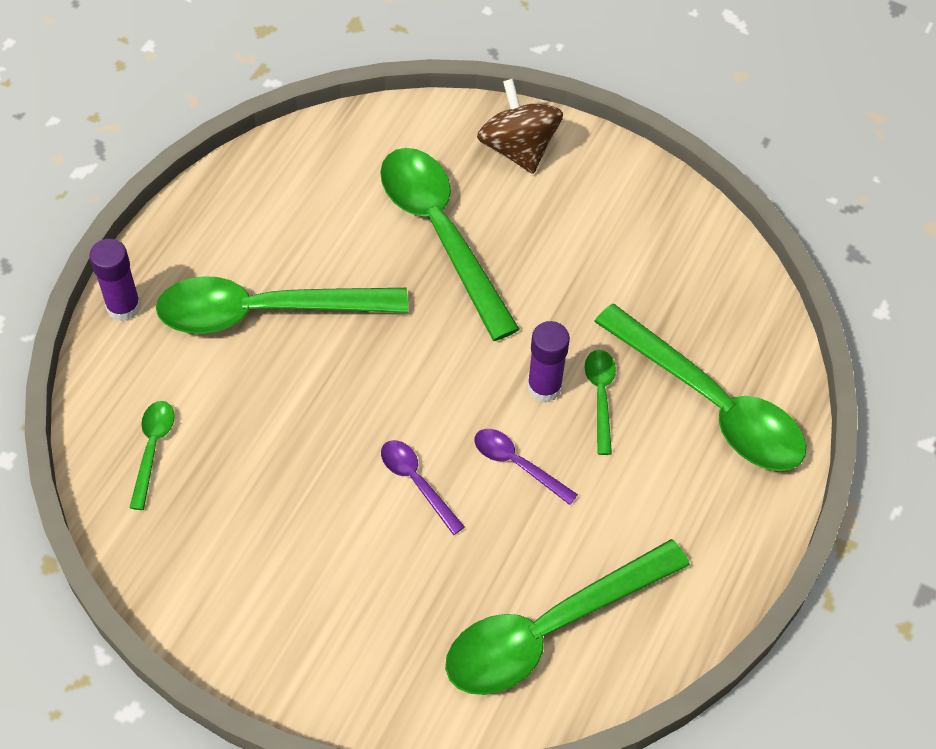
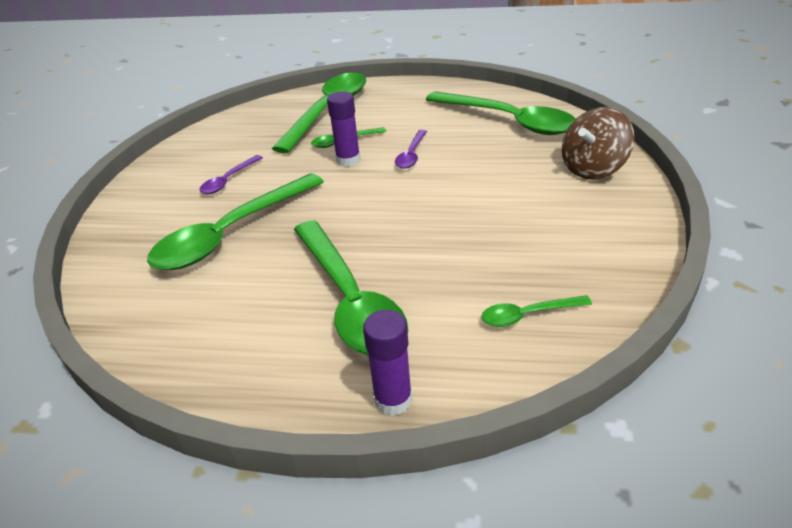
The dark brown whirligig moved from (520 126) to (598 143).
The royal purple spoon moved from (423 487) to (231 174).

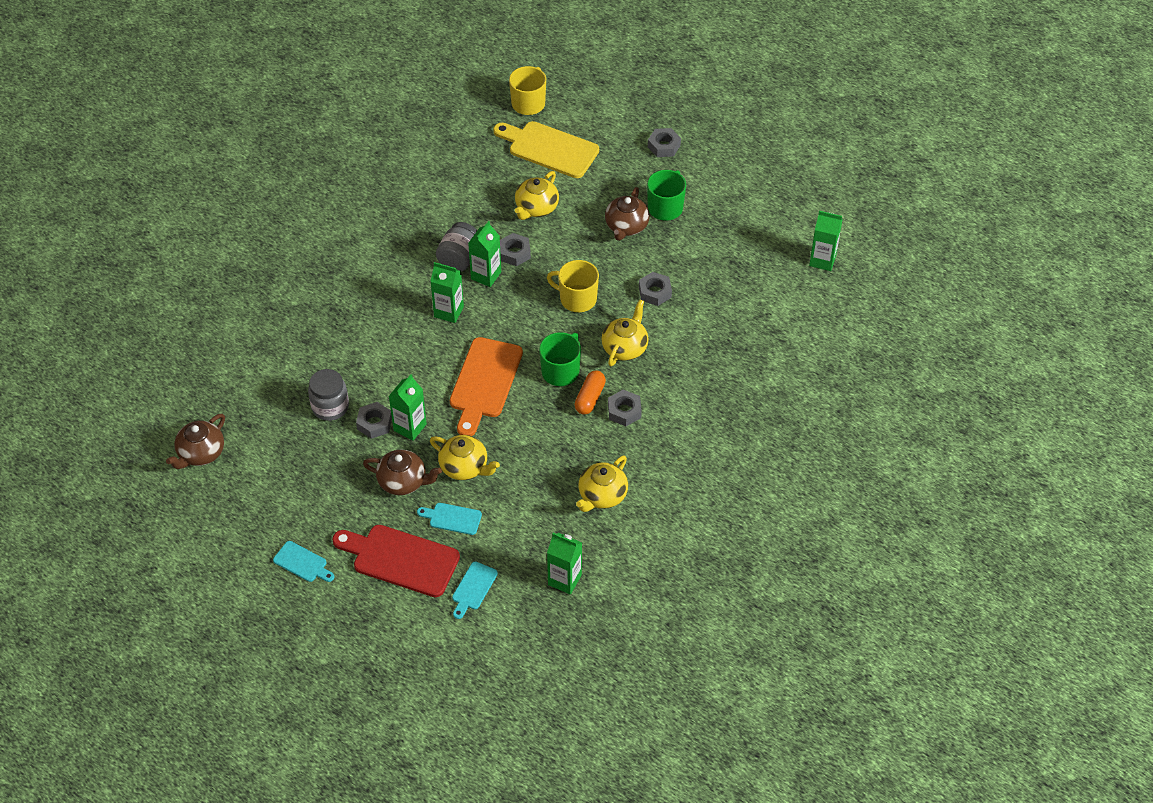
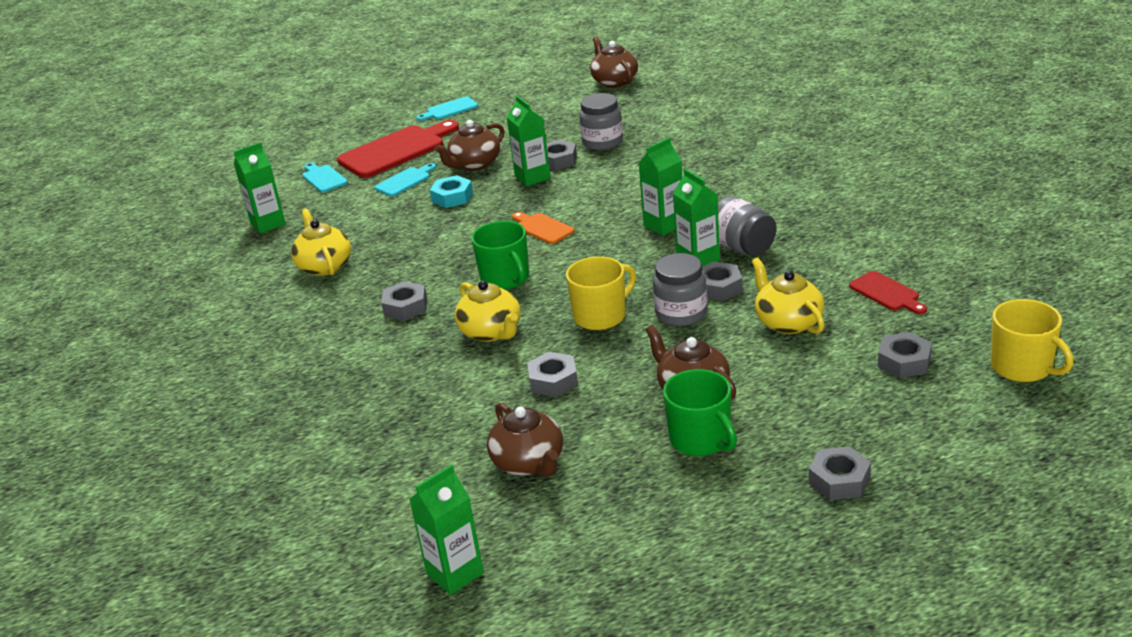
The yellow chopping board at (546 149) was replaced by the grey nut at (905 355).
The bright orange chopping board at (486 386) changed to 0.51 times the size.
The bright orange capsule at (590 393) disappeared.
The yellow tea pot at (465 457) was replaced by the turquoise nut at (451 191).
The grey jam jar at (680 289) appeared.
The scarlet chopping board at (888 292) appeared.
The dark brown tea pot at (525 440) appeared.

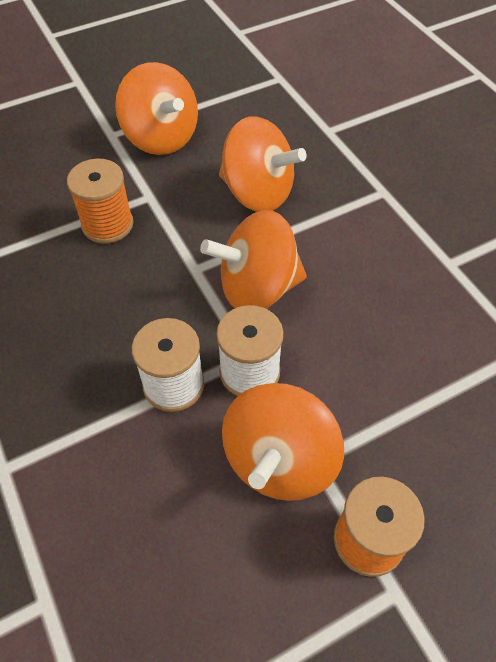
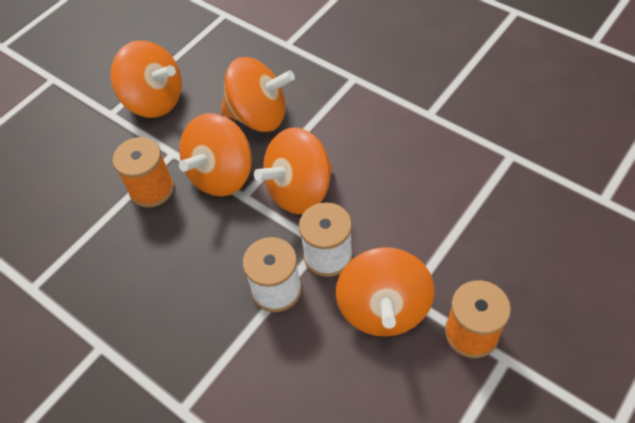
The bright orange whirligig at (215 155) appeared.

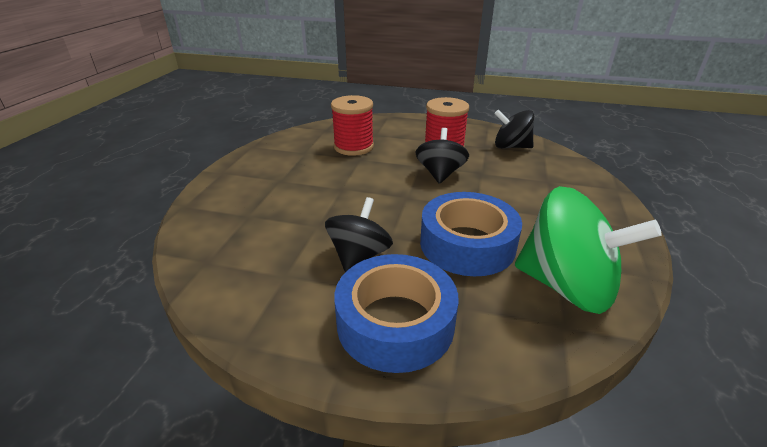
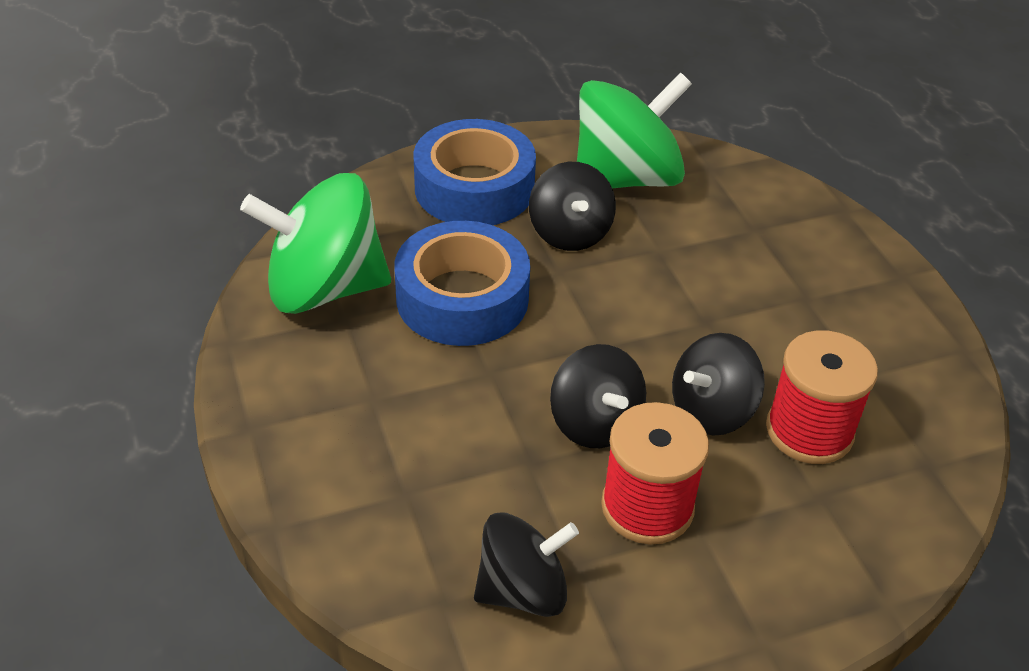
The leaf-green whirligig at (634 131) appeared.
The black whirligig at (718 384) appeared.

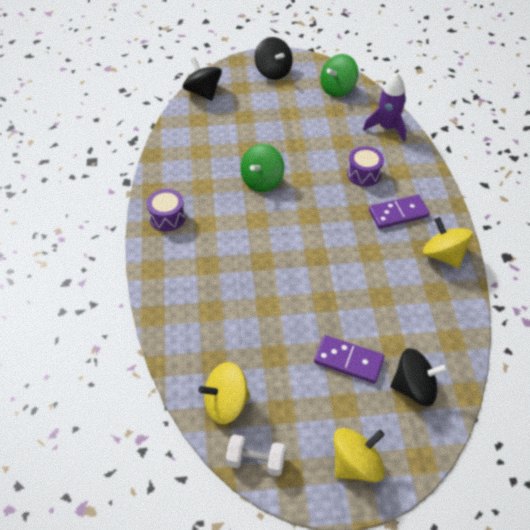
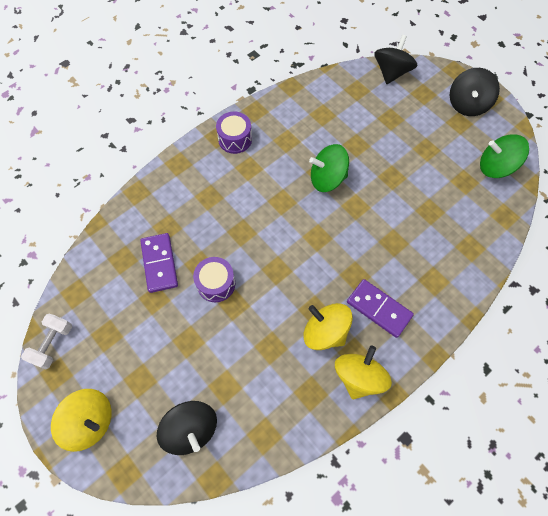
The royal purple toy rocket at (384 107) disappeared.
The royal purple drum moved from (365 166) to (214 279).
The royal purple domino moved from (349 359) to (159 263).
The yellow whirligig moved from (224 393) to (328 326).
The snow-white free weight at (256 455) turned 45 degrees clockwise.

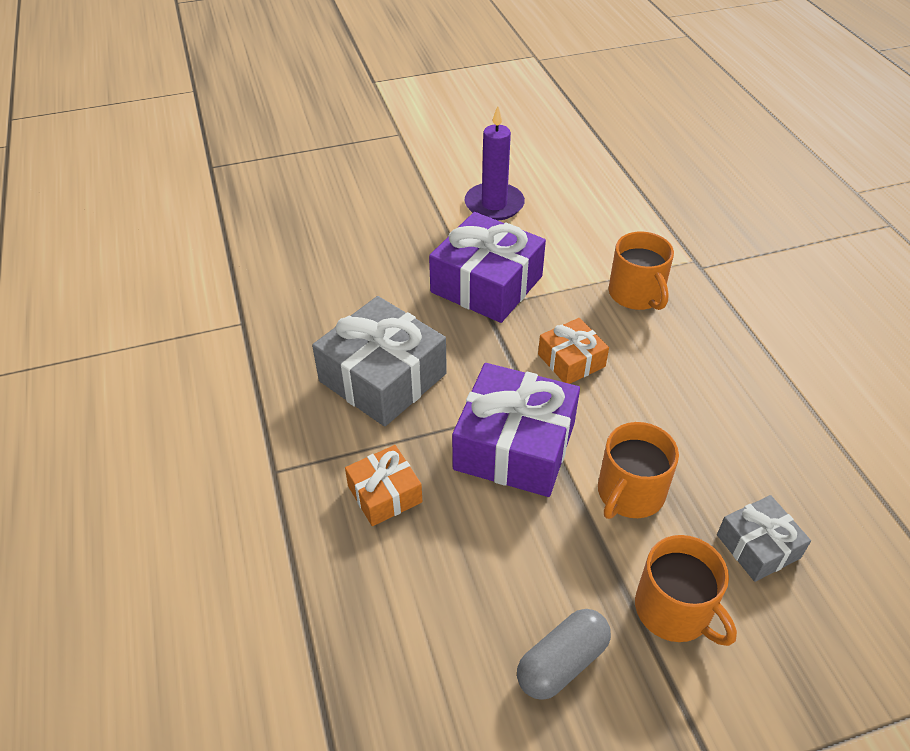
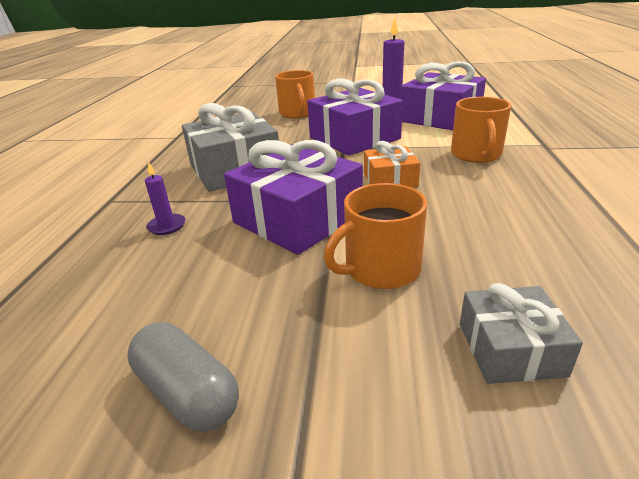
The bright orange wrapped gift at (384 485) was replaced by the royal purple candle at (165 198).
The bright orange mug moved from (686 590) to (295 94).
The grey capsule at (564 654) turned 60 degrees clockwise.
The royal purple wrapped gift at (443 95) appeared.

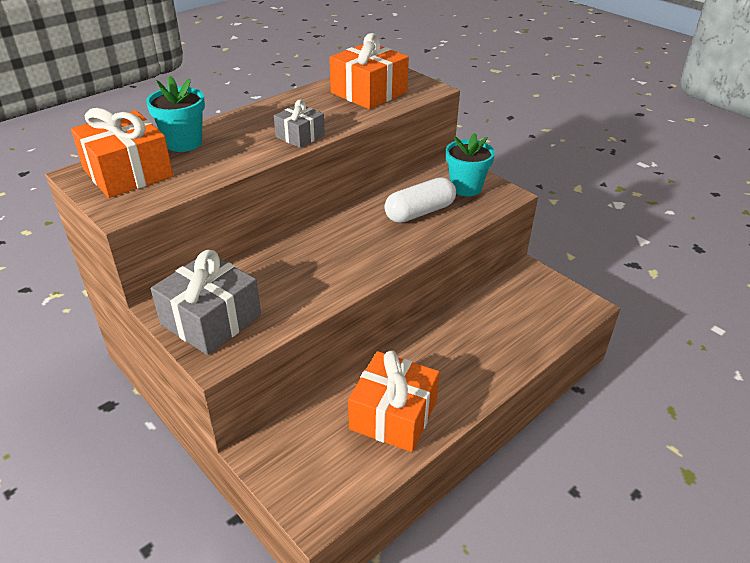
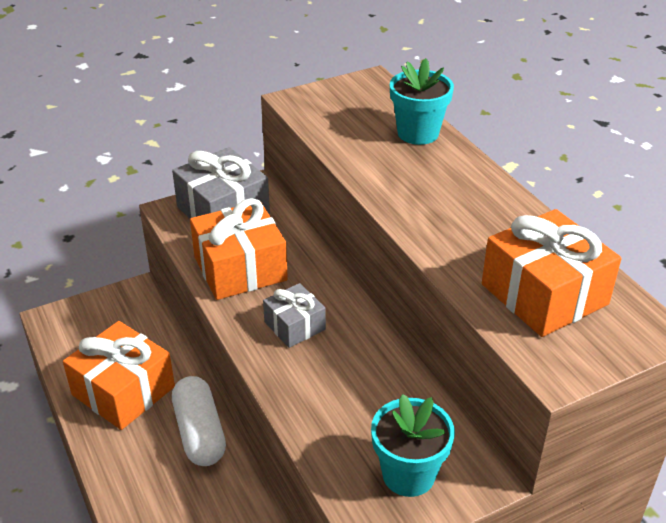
The grey wrapped gift moved from (299 123) to (294 315).
The bright orange wrapped gift moved from (122 153) to (239 249).
The snow-white capsule moved from (420 200) to (199 421).

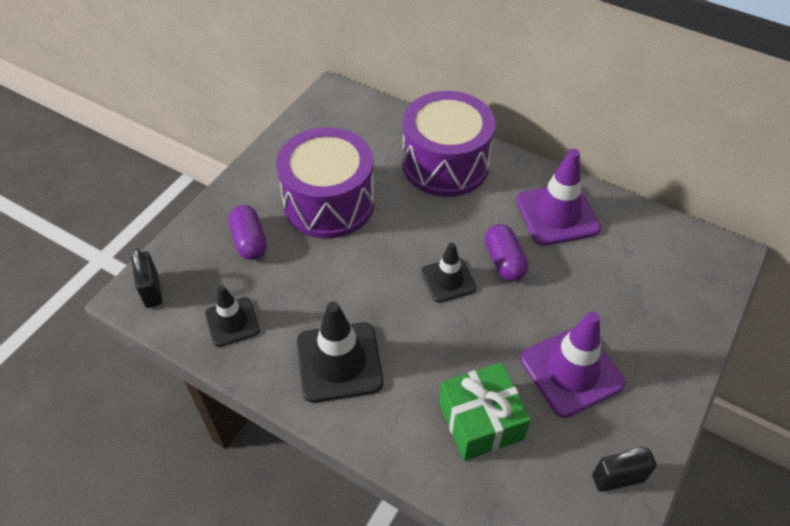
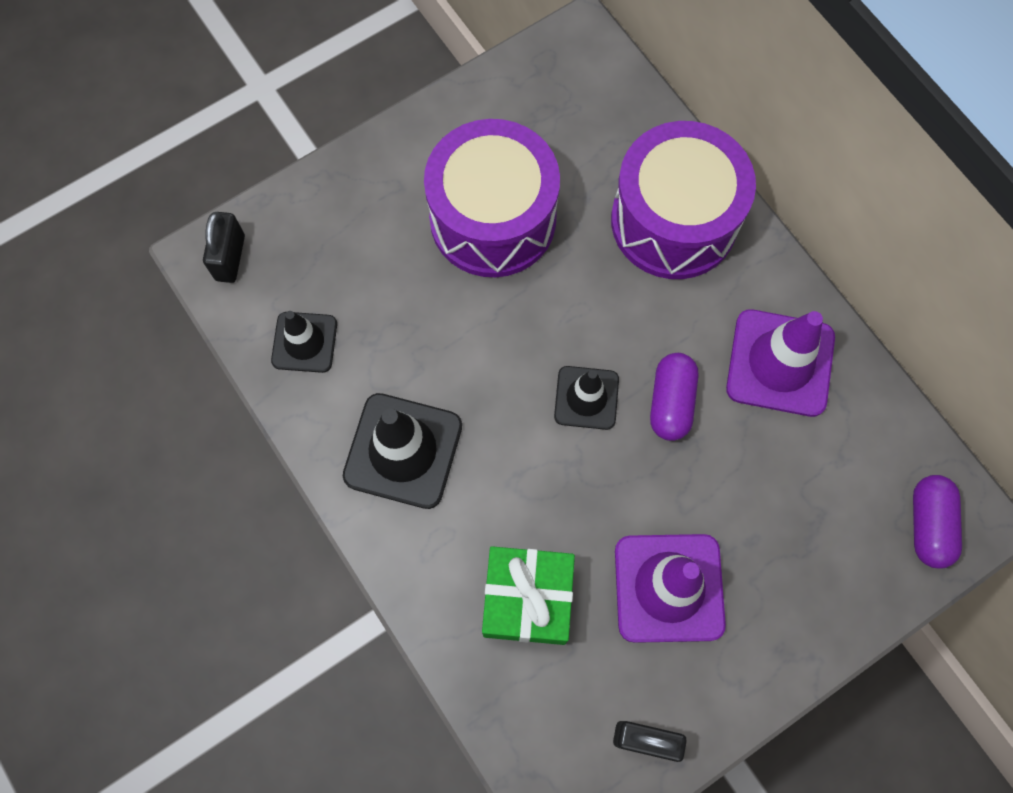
The royal purple capsule moved from (247 232) to (937 521).

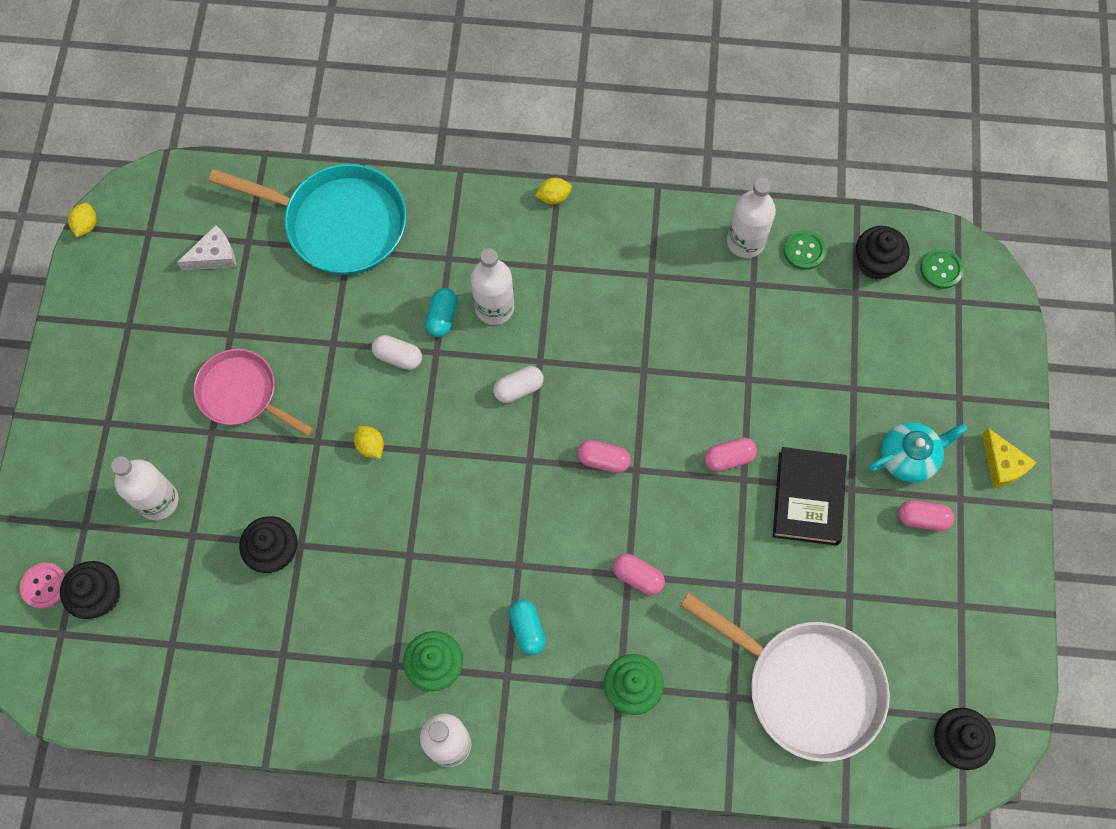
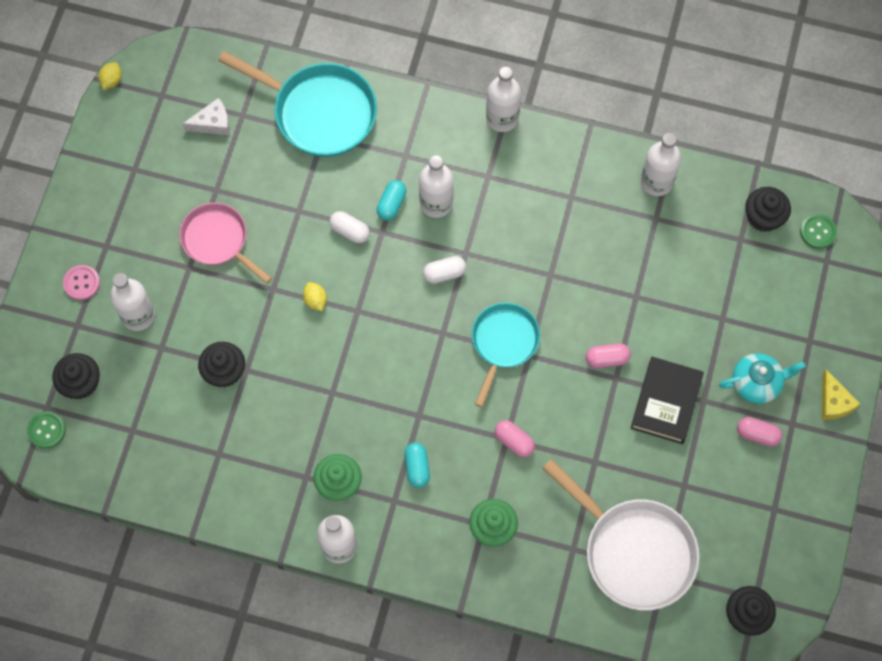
The yellow toy lemon at (553 191) was replaced by the snow-white flask at (503 99).
The leaf-green sewing button moved from (804 250) to (46 430).
The rosy capsule at (604 456) was replaced by the turquoise frying pan at (506 355).
The rosy sewing button moved from (43 586) to (81 282).

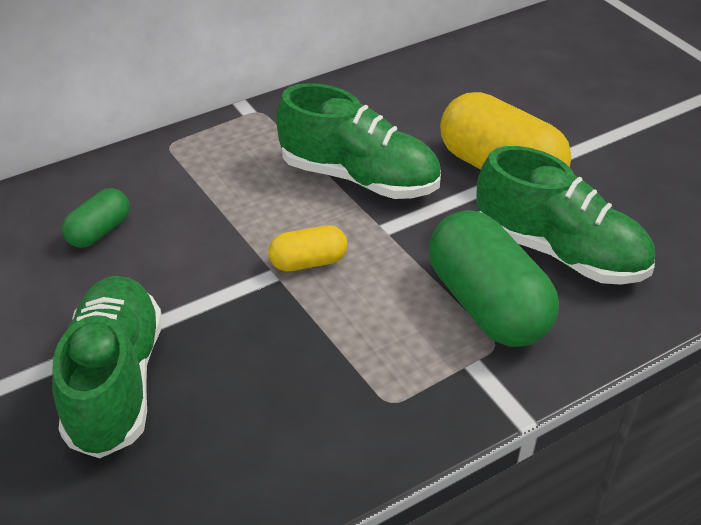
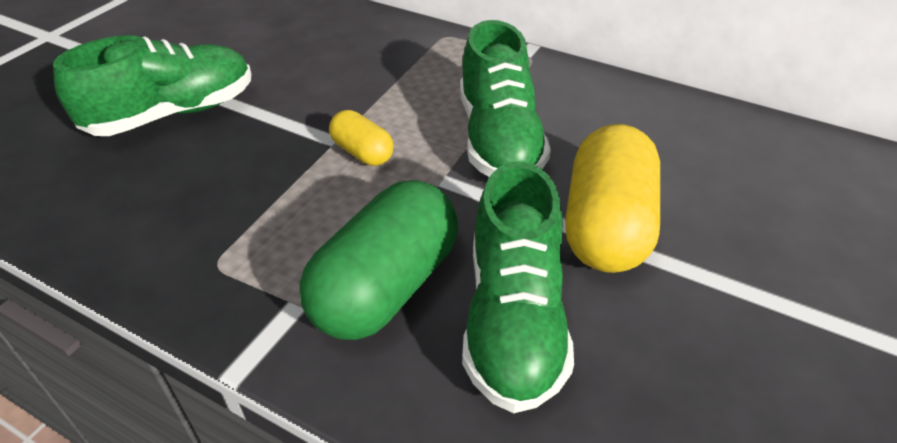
The leaf-green capsule at (96 218) disappeared.

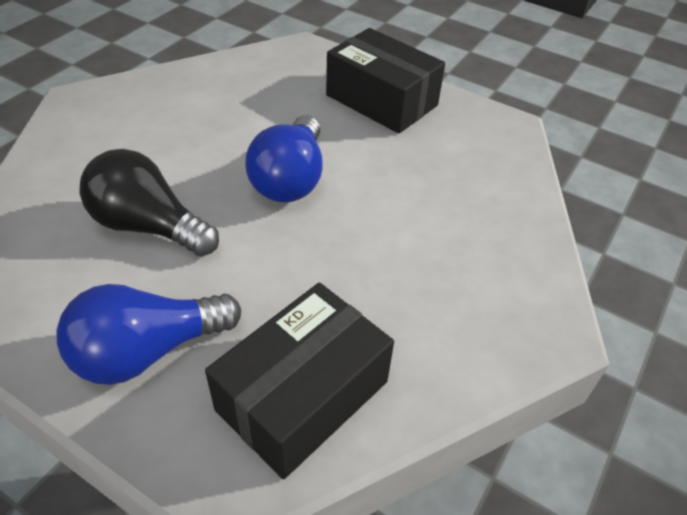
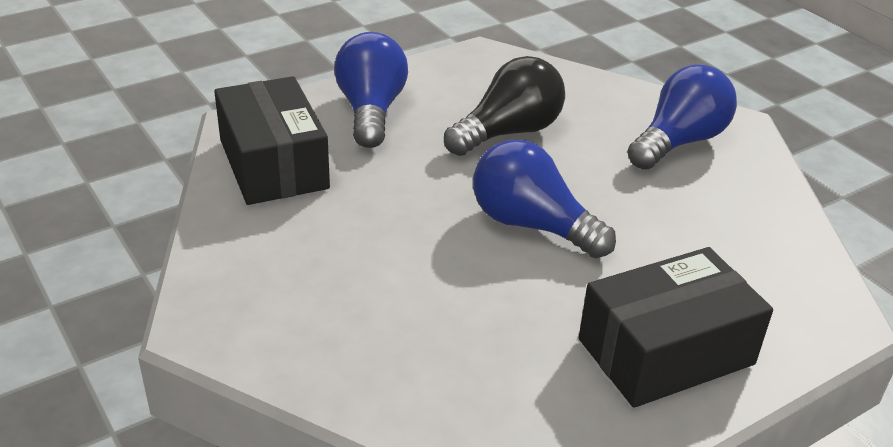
The royal blue light bulb at (682 117) appeared.

